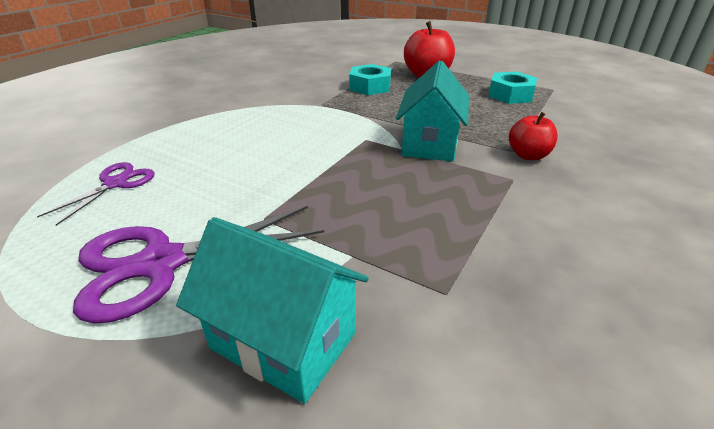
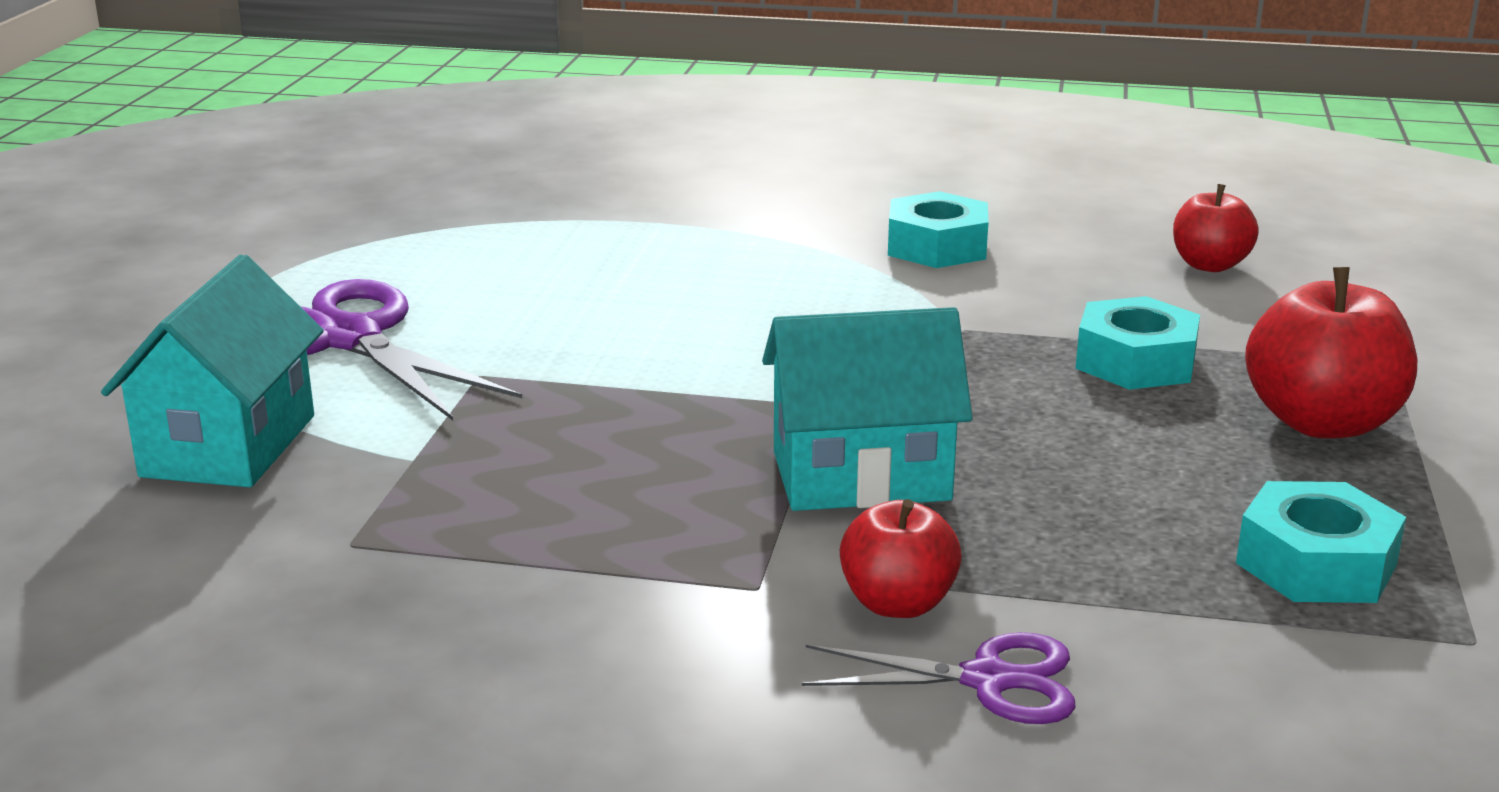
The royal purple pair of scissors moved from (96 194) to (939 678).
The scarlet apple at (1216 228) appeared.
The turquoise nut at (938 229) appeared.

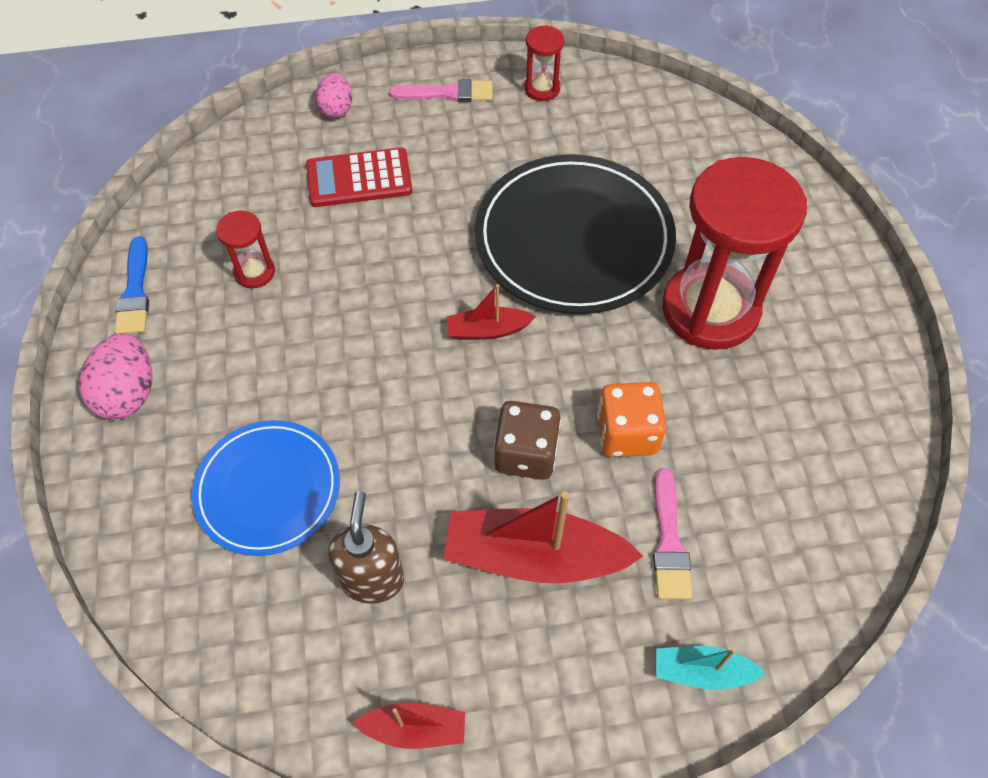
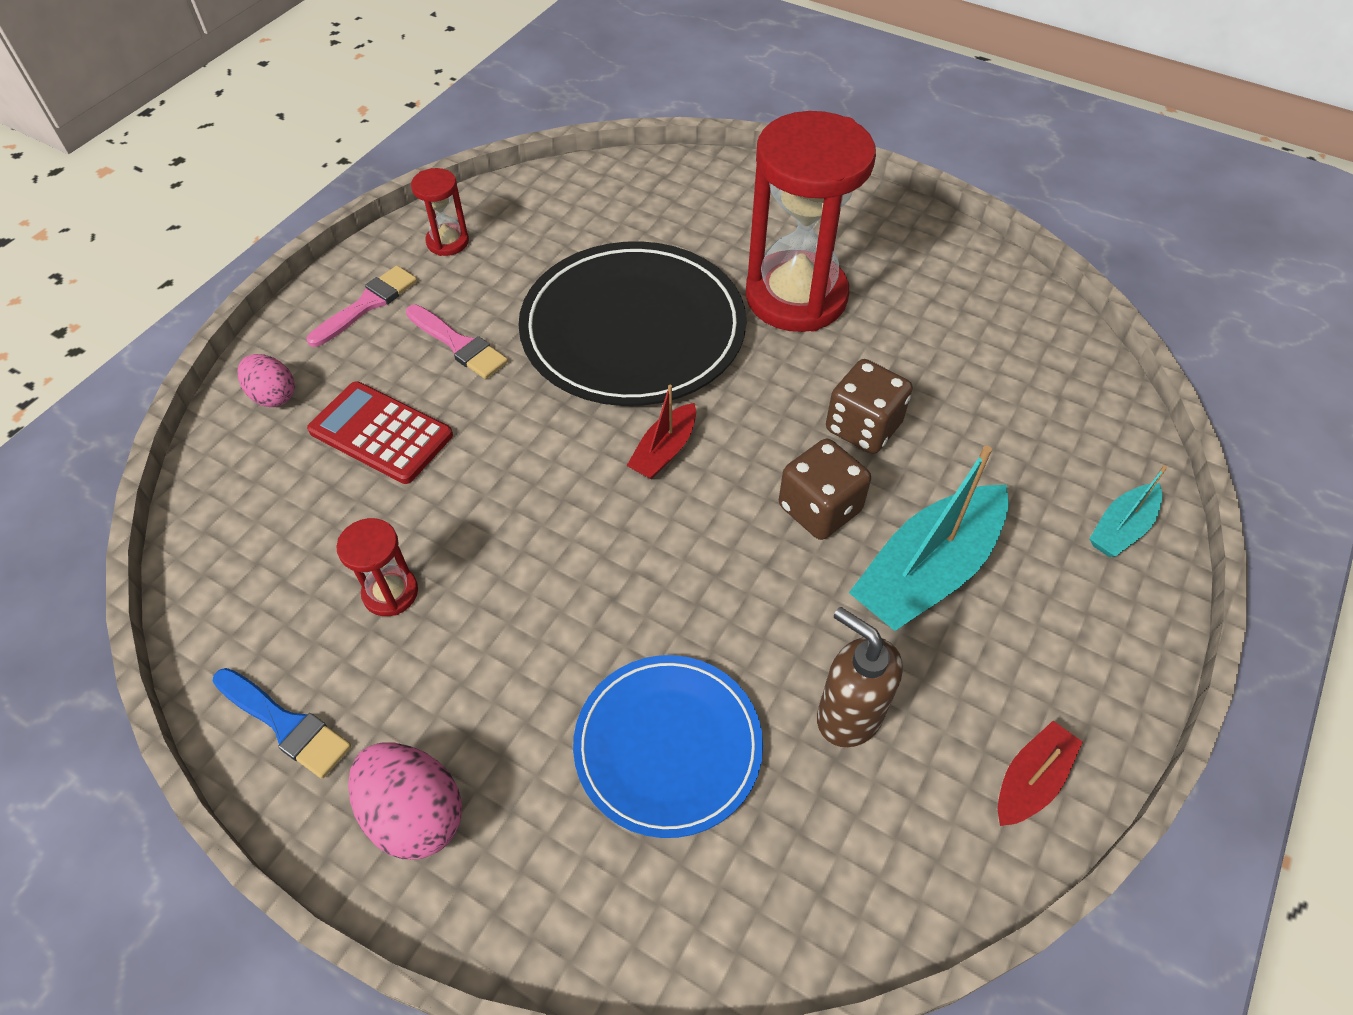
The scarlet calculator at (359 177) turned 90 degrees clockwise.
The bright orange die at (631 419) became the dark brown die at (869 406).
The rosy paintbrush moved from (672 533) to (457 342).
The scarlet boat at (543 537) became the turquoise boat at (929 538).

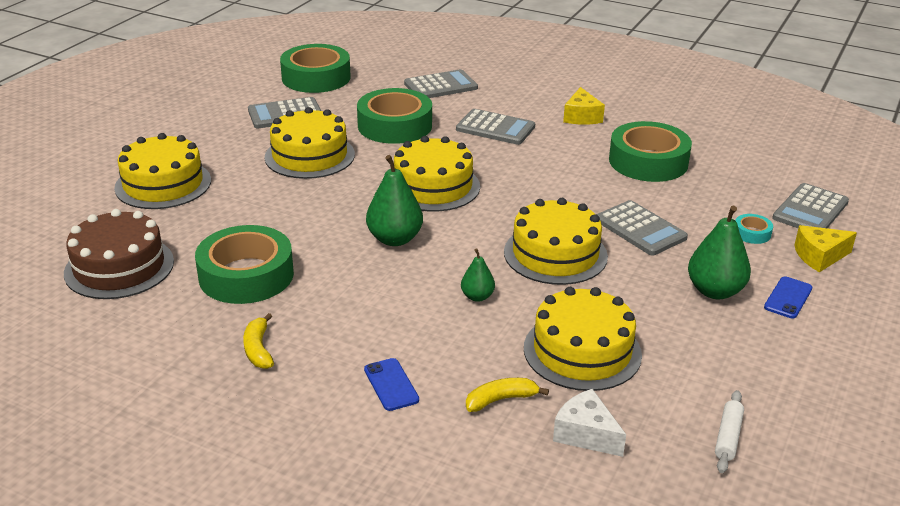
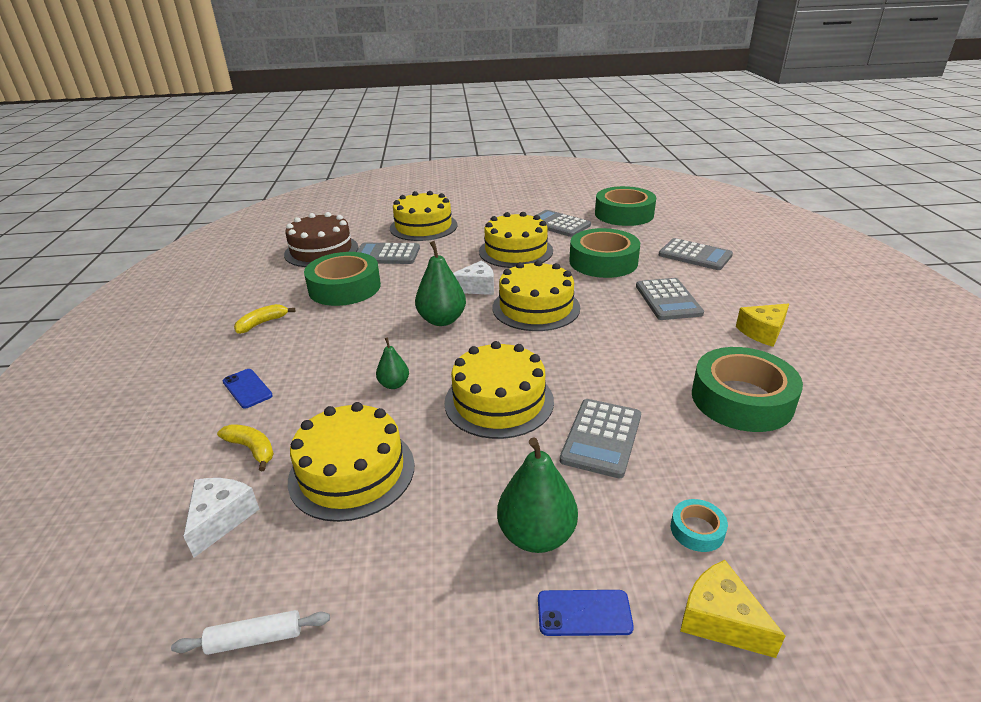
The grey calculator moved from (810 205) to (388 253).
The royal blue smartphone at (391 384) turned 75 degrees counterclockwise.
The snow-white cheese wedge at (473 278) appeared.

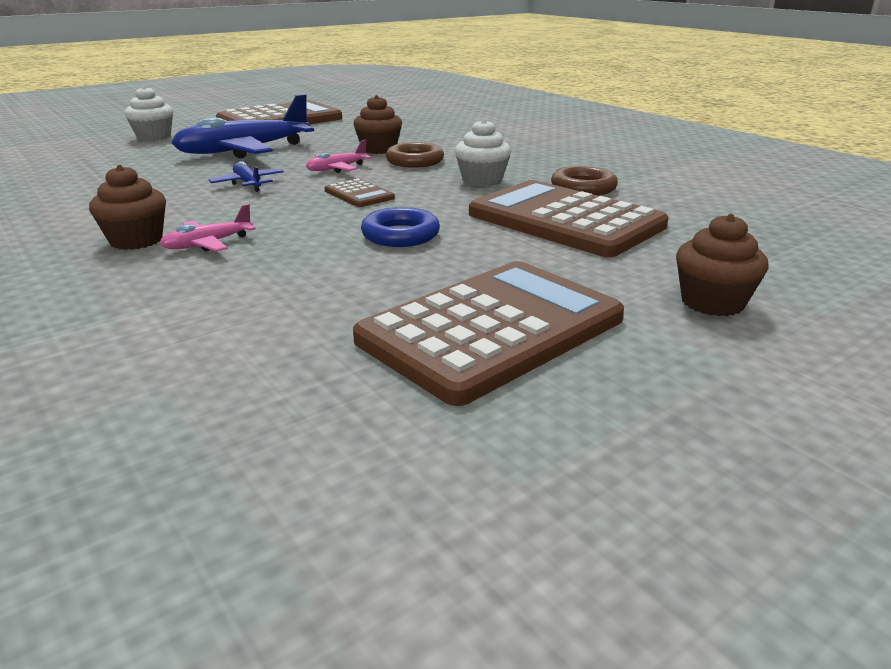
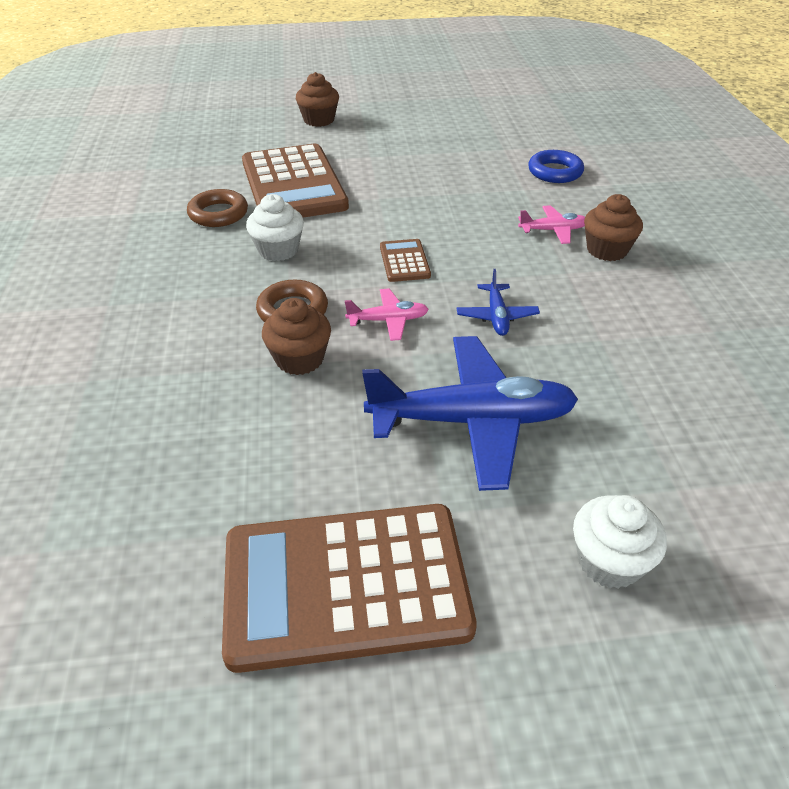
The royal blue torus moved from (400 227) to (556 166).
The dark brown calculator at (488 333) disappeared.

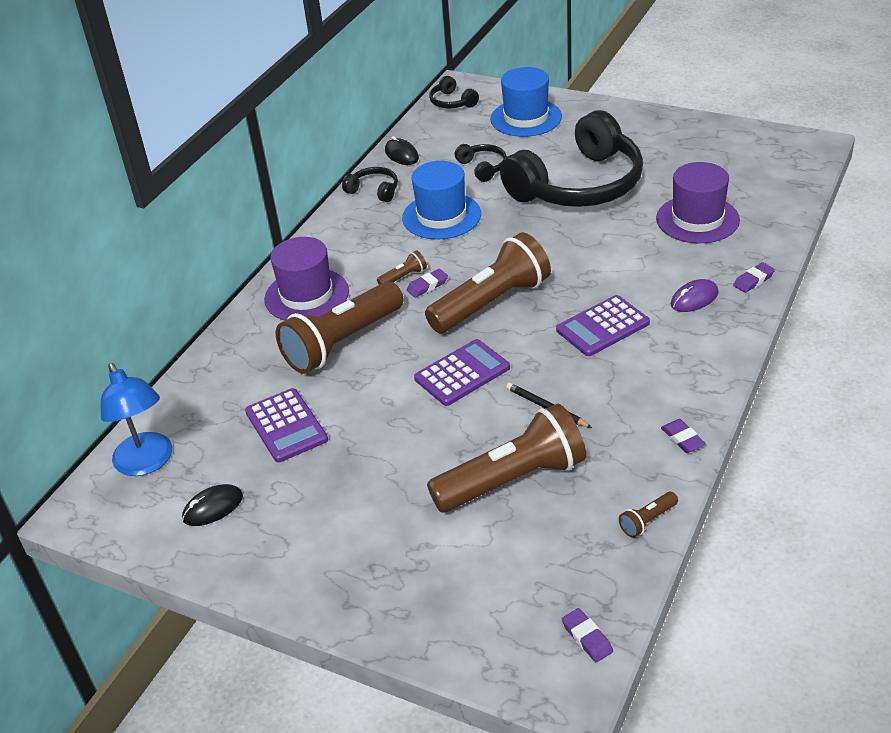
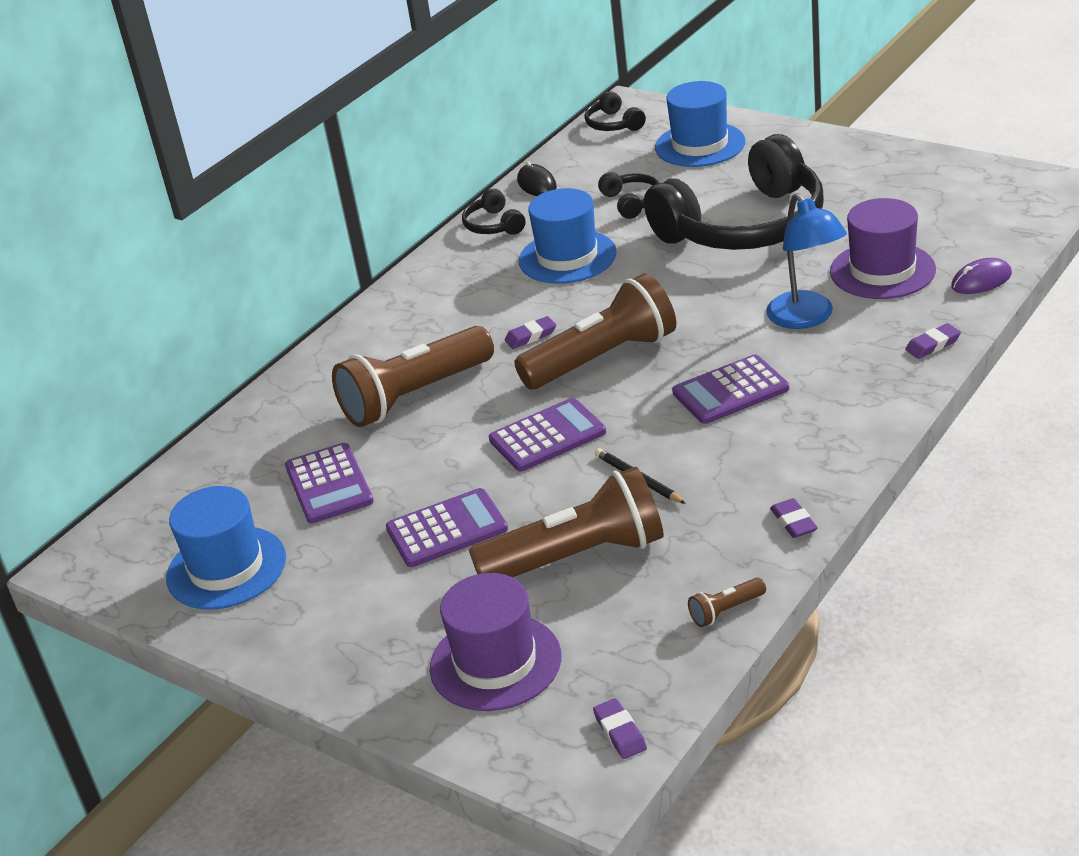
The black over-ear headphones at (370 184) turned 150 degrees counterclockwise.
The royal purple top hat moved from (306 278) to (496 642).
The dark brown pocket torch at (402 267) disappeared.
The royal purple PC mouse moved from (694 295) to (981 276).
The royal blue lamp moved from (136 419) to (806 261).
The black PC mouse at (212 505) was replaced by the royal blue top hat at (226 548).
The royal purple calculator at (447 527) appeared.

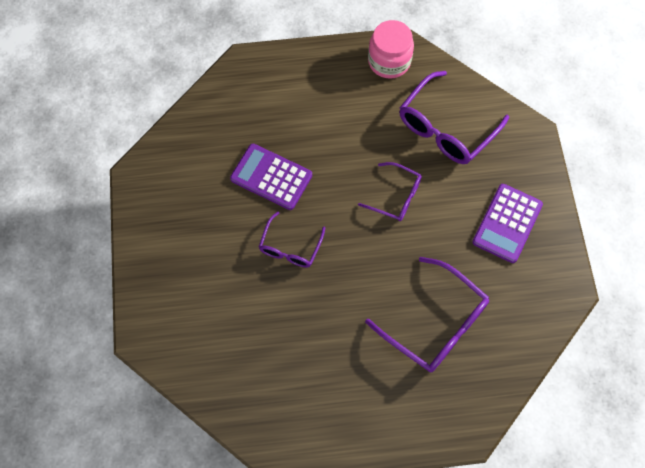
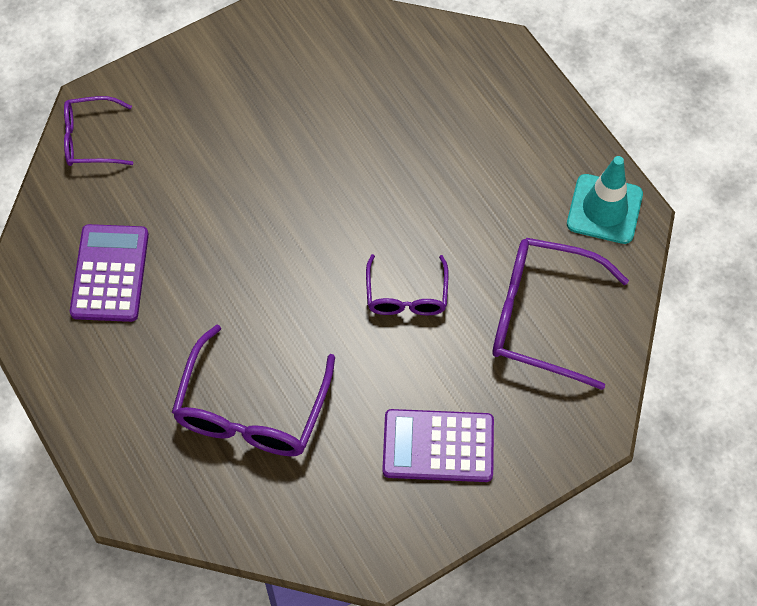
The rosy jam jar at (391 49) was replaced by the turquoise safety cone at (605 200).
The royal purple calculator moved from (271 177) to (109 273).
The royal purple spectacles moved from (292 239) to (98 131).

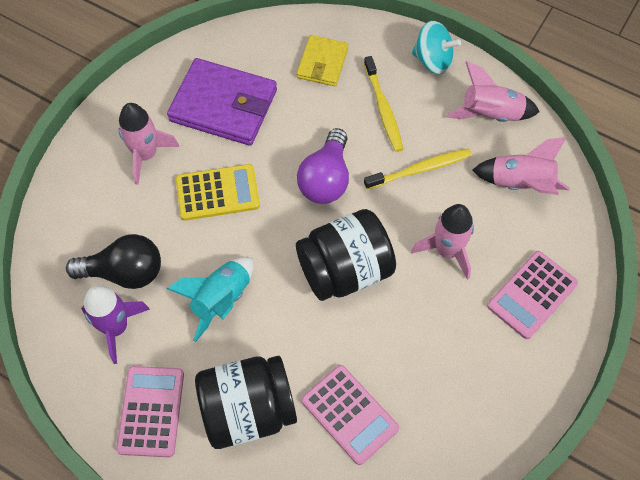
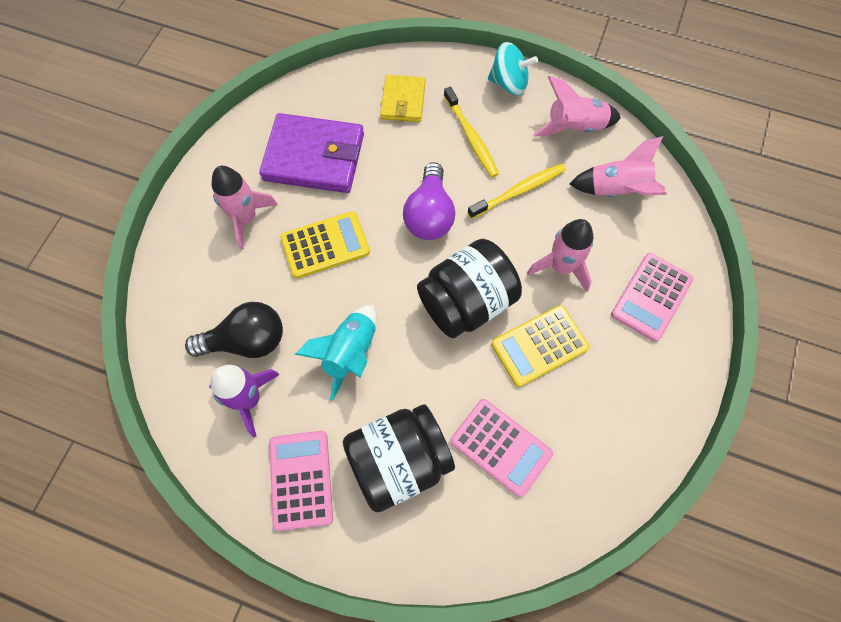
The yellow calculator at (540 346) appeared.

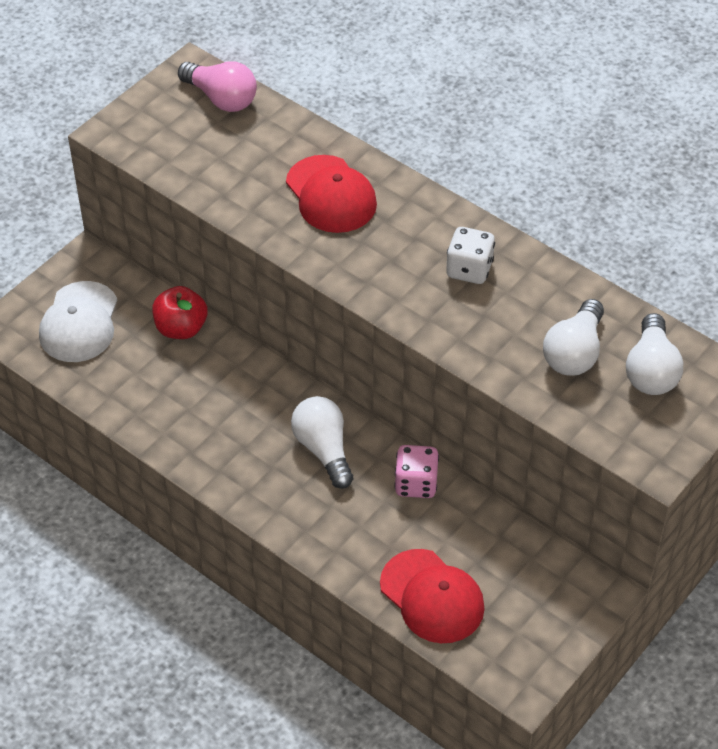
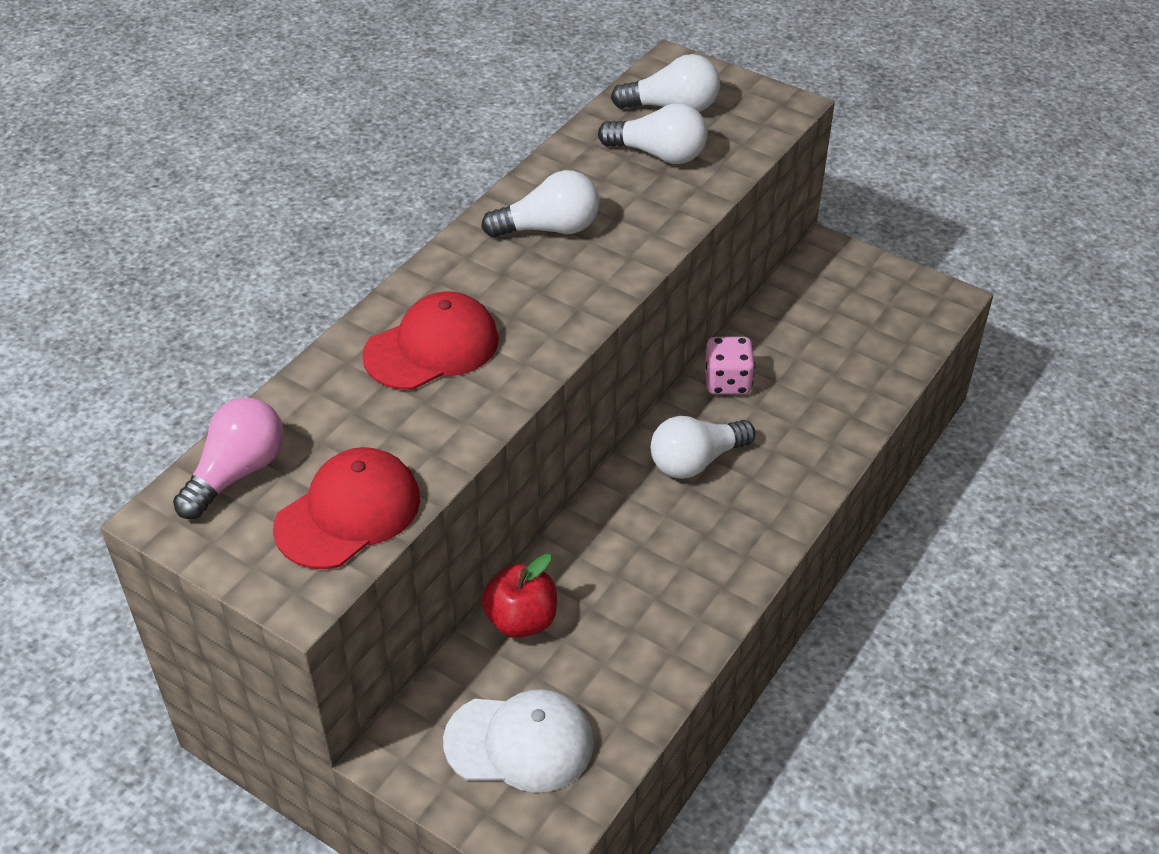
The snow-white die at (470 255) was replaced by the snow-white light bulb at (540 204).
The scarlet cap moved from (432 596) to (346 508).

